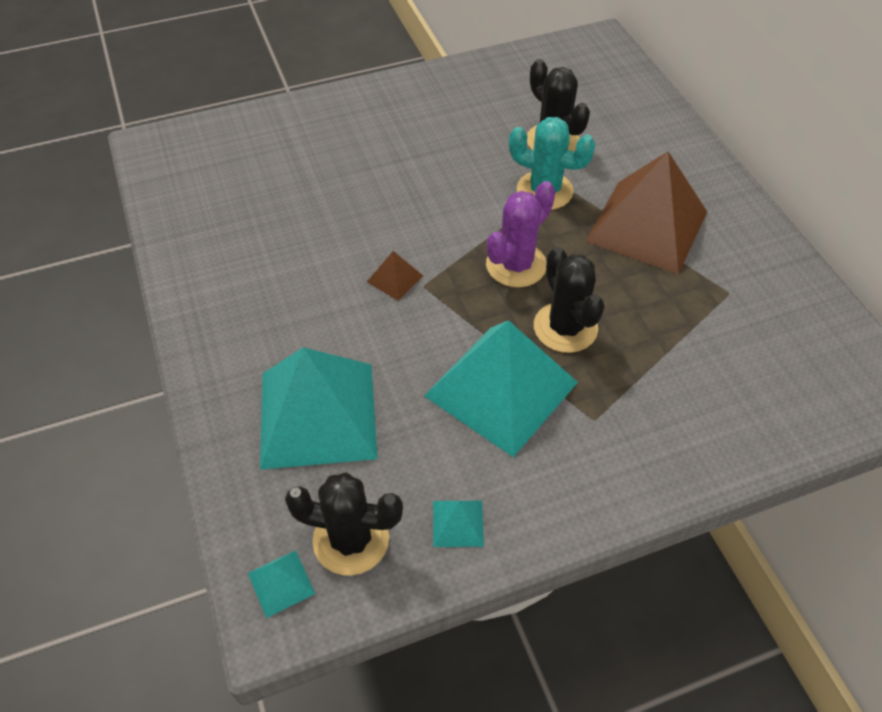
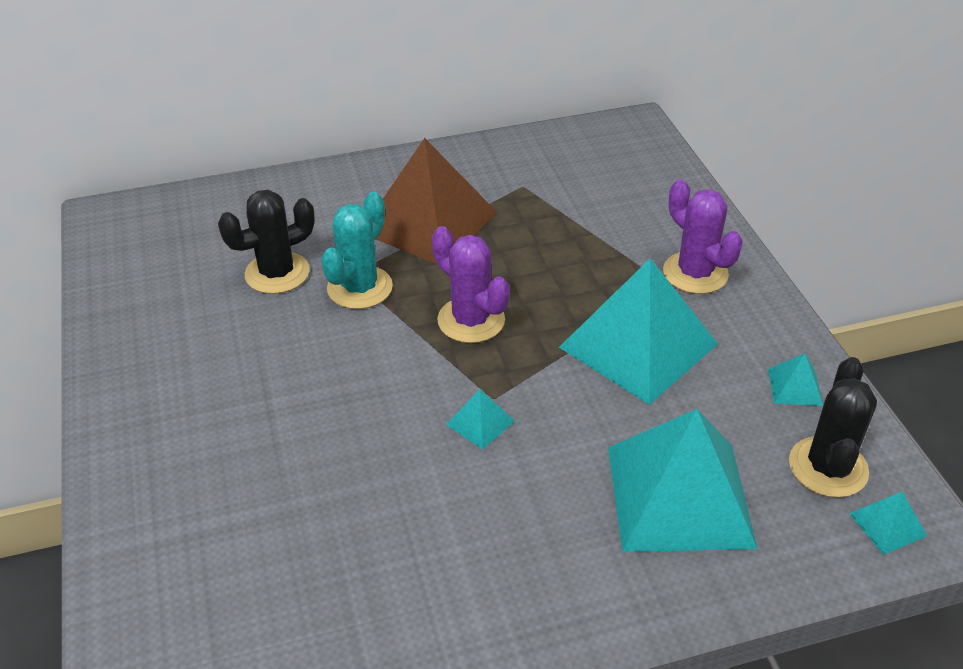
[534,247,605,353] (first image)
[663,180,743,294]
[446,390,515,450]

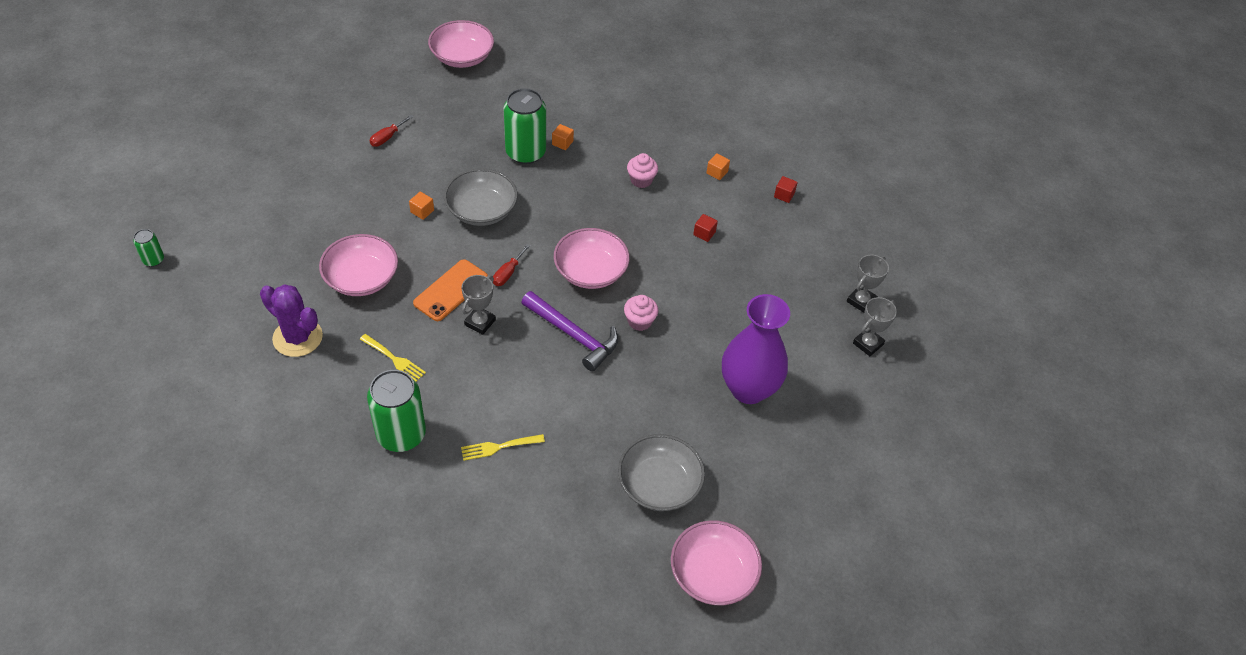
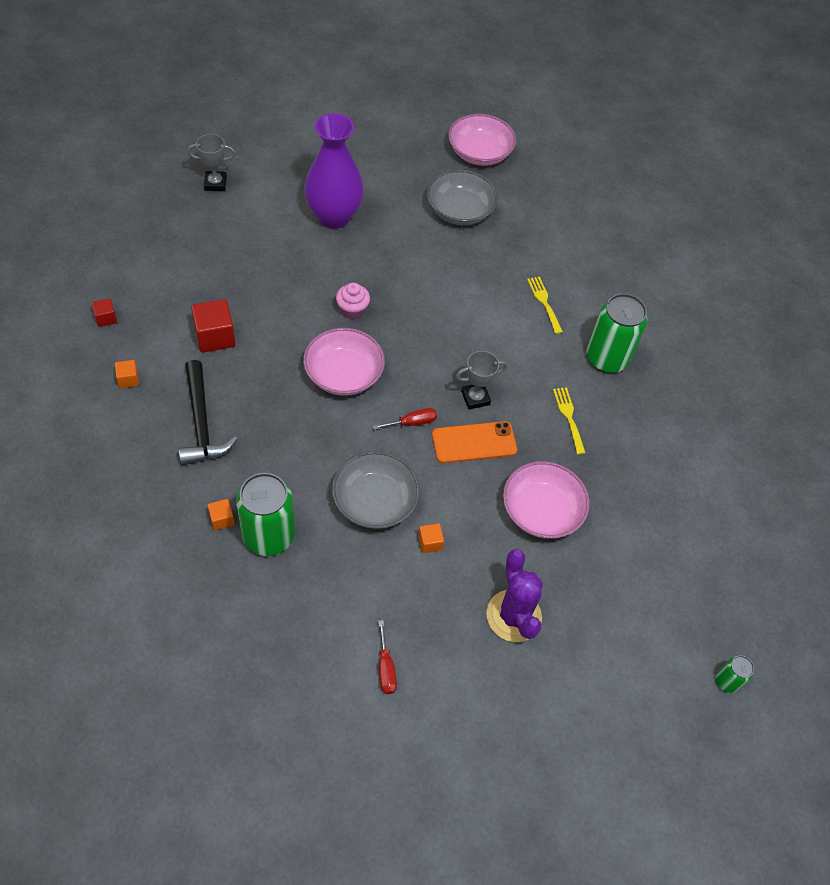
[428,20,494,68] (first image)
[521,291,618,372] (first image)
[847,255,889,313] (first image)
[486,549,543,642]
[179,360,237,465]
[378,620,397,694]
[527,276,563,334]
[191,299,236,353]

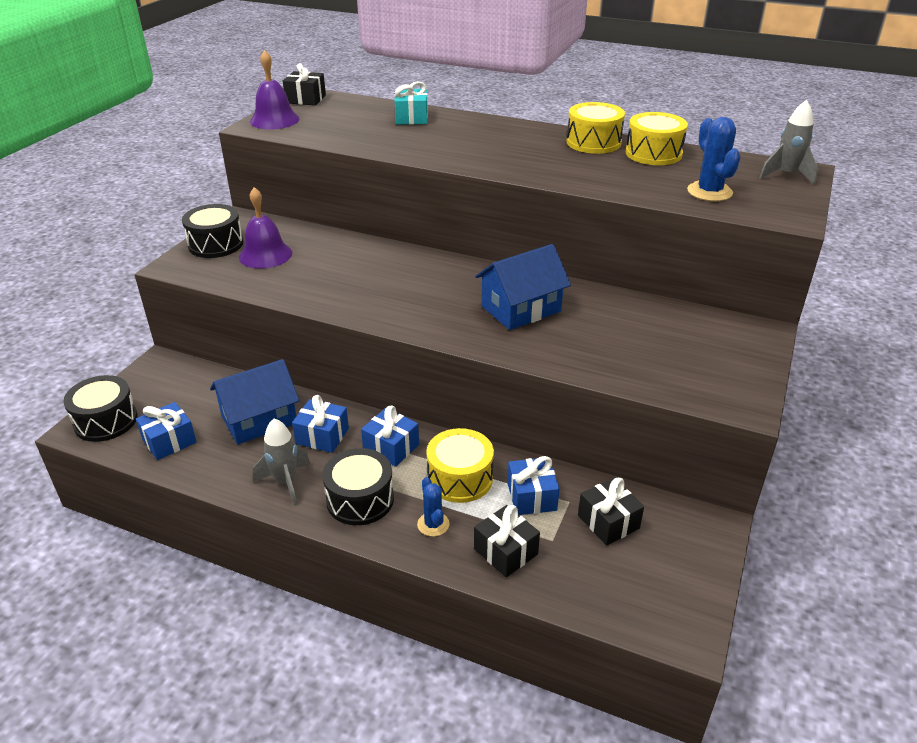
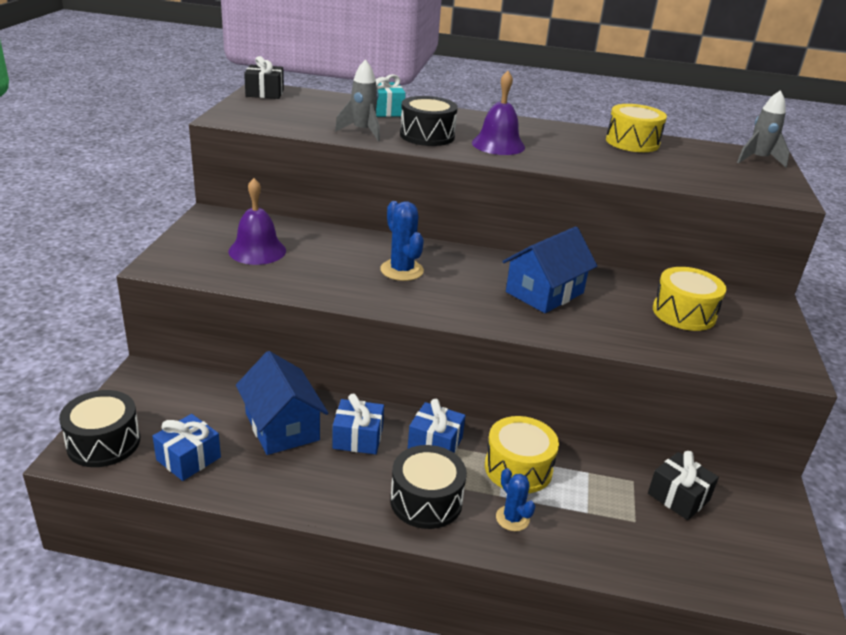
[474,505,540,577] (first image)
[507,456,560,515] (first image)
[400,96,458,146]
[472,71,525,155]
[335,59,380,141]
[653,267,726,331]
[380,201,424,281]
[236,351,328,455]

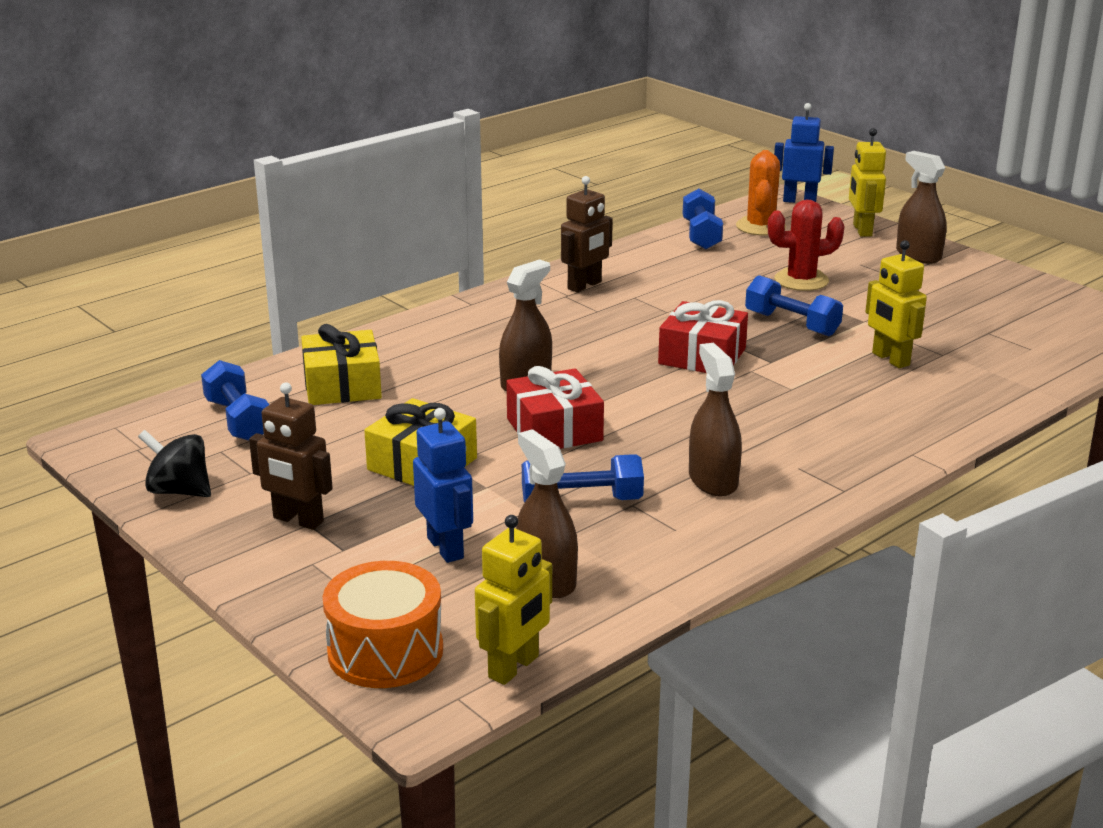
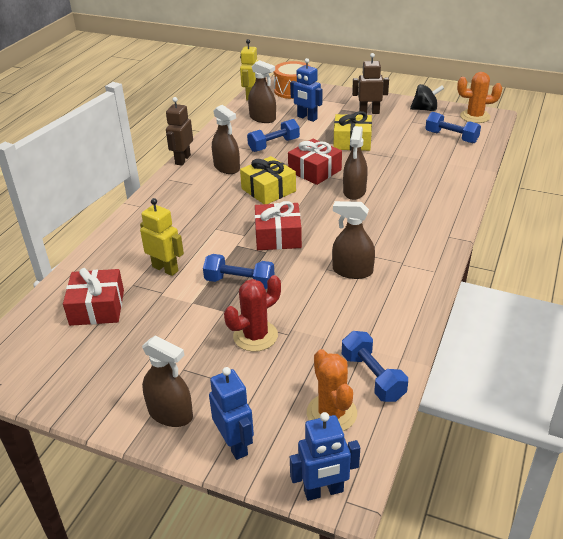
[63,268,124,326]
[332,201,375,279]
[457,72,502,123]
[240,156,296,204]
[166,97,193,166]
[209,367,254,460]

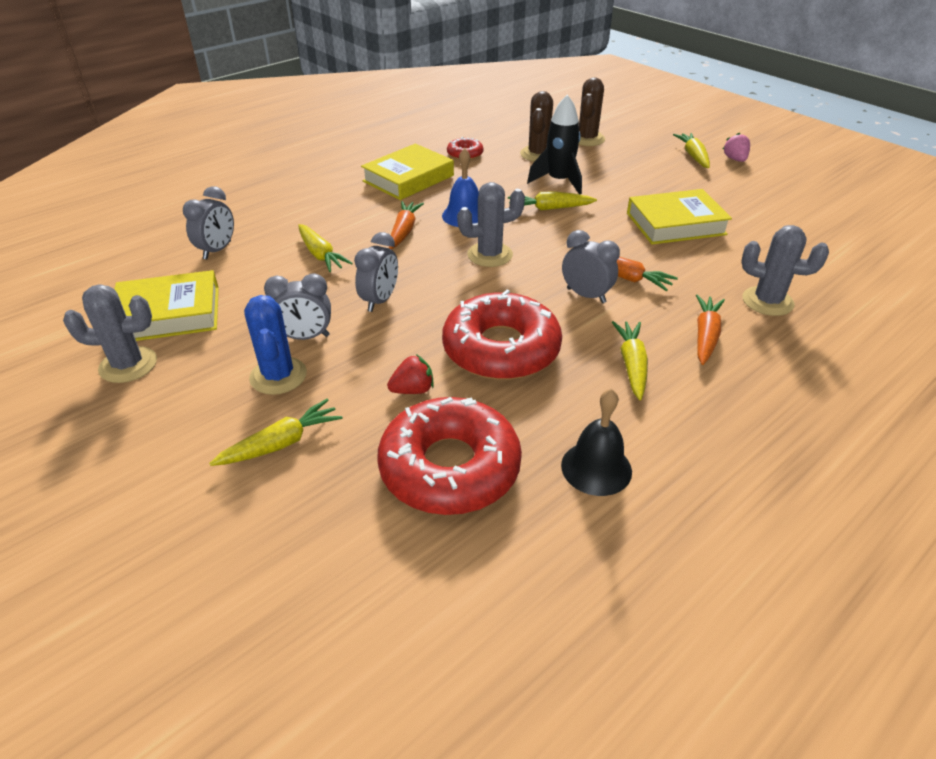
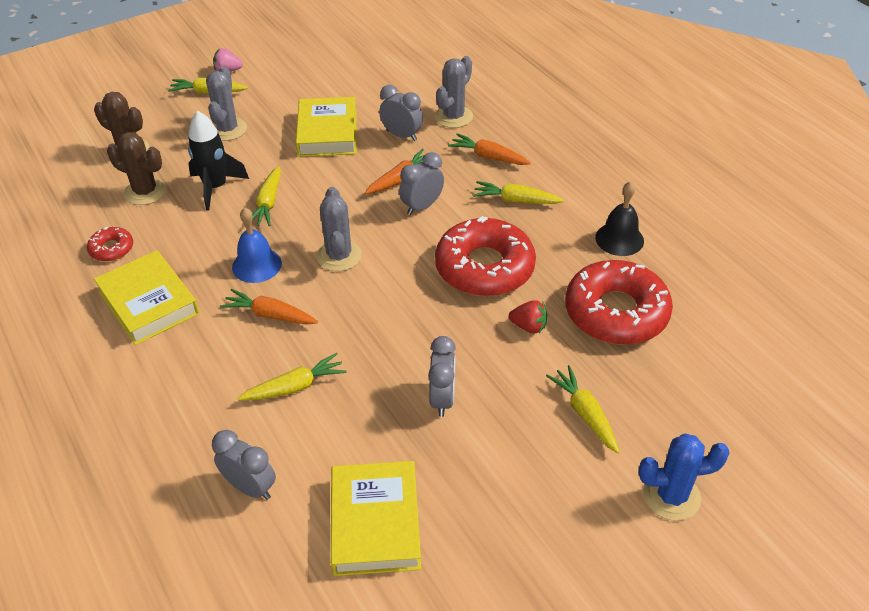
[206,67,247,141]
[638,433,730,521]
[379,85,423,141]
[509,300,547,333]

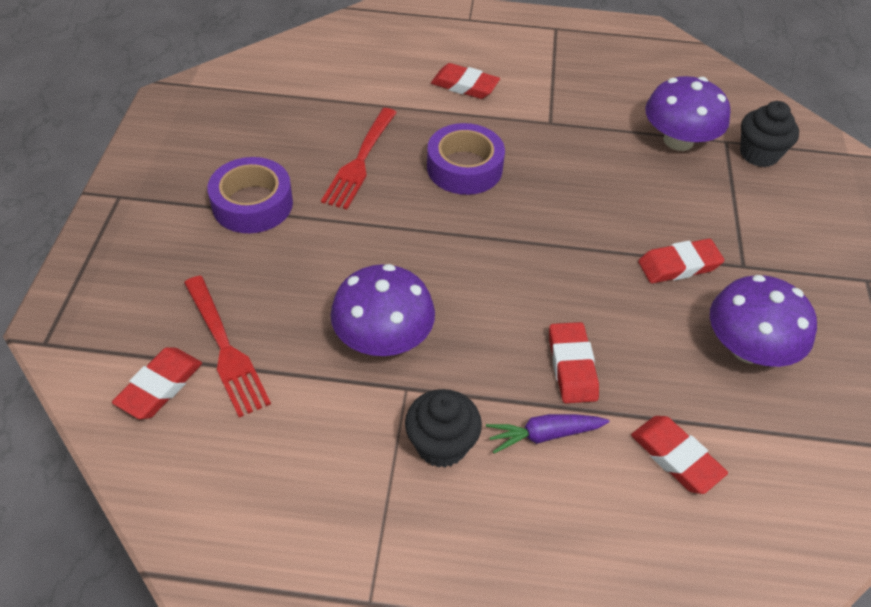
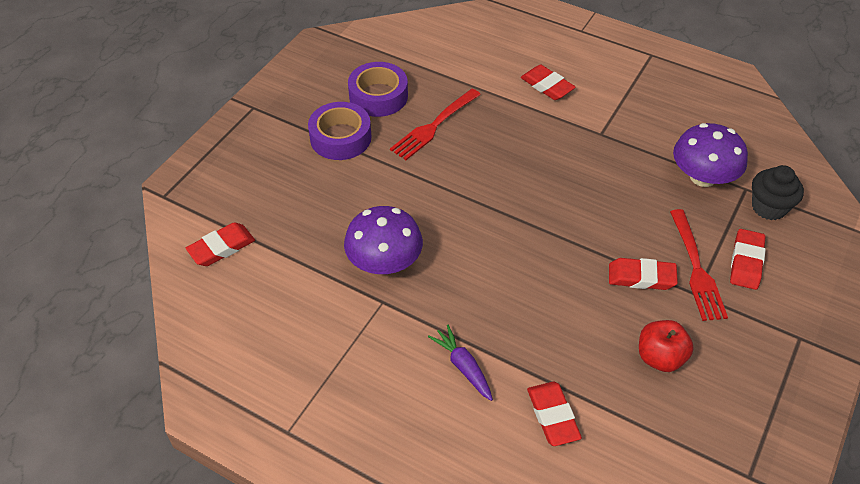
[405,389,482,468] (first image)
[670,209,728,321]
[348,62,408,117]
[730,229,766,290]
[639,320,694,372]
[428,325,493,401]

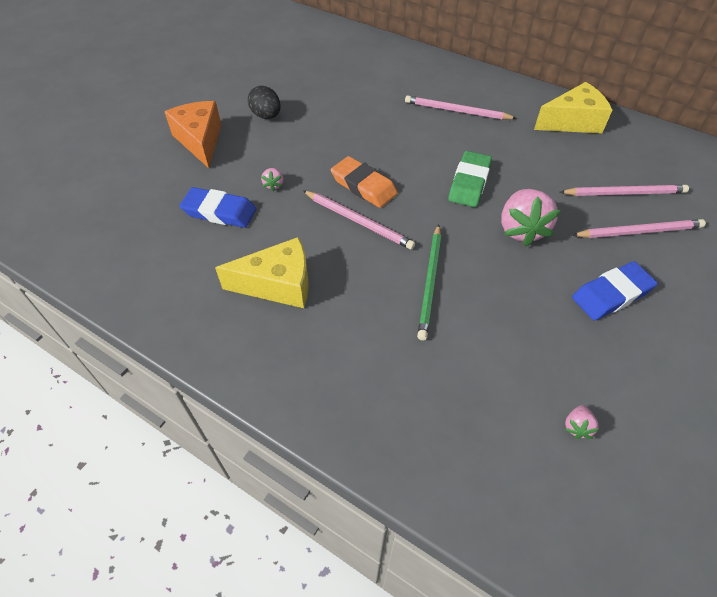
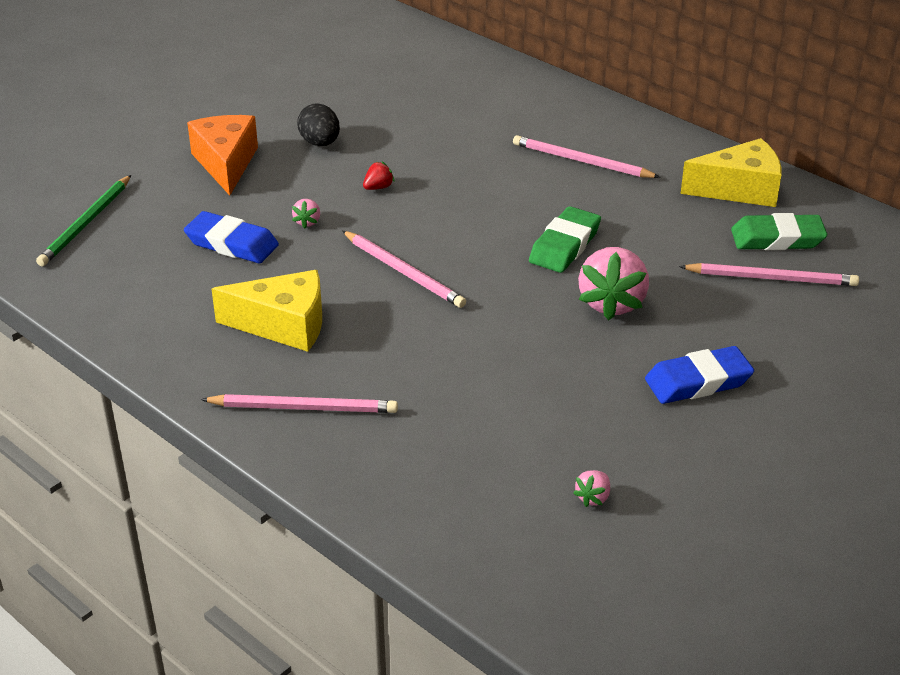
[331,156,398,208] (first image)
[363,162,395,190]
[731,213,827,250]
[36,175,131,266]
[201,394,398,413]

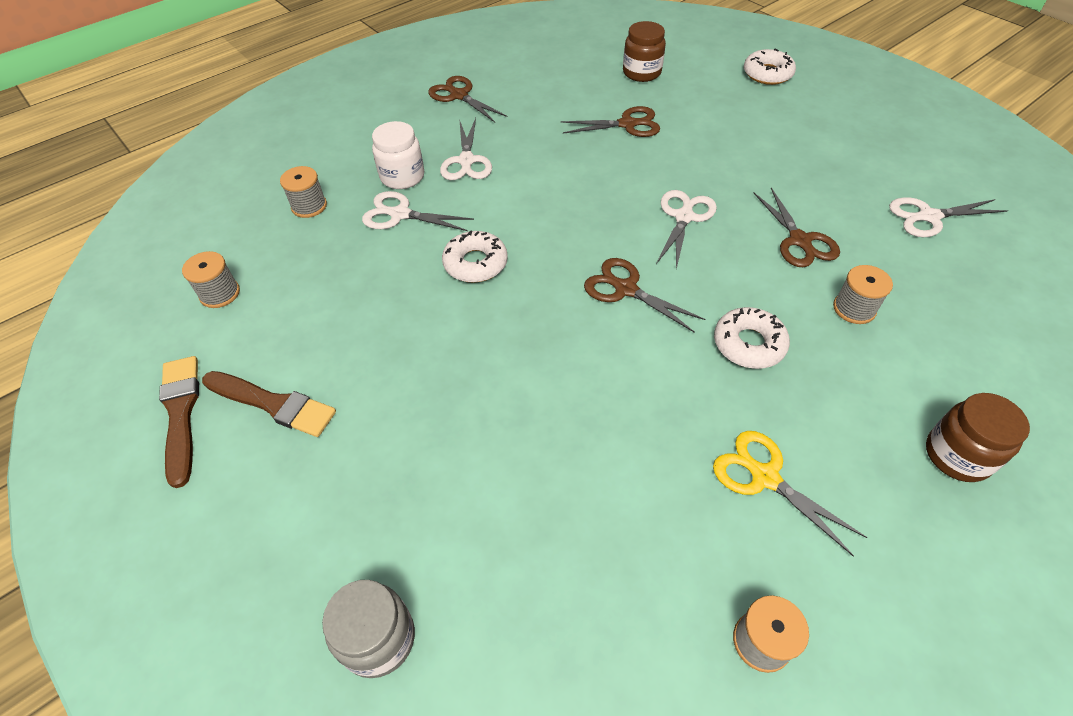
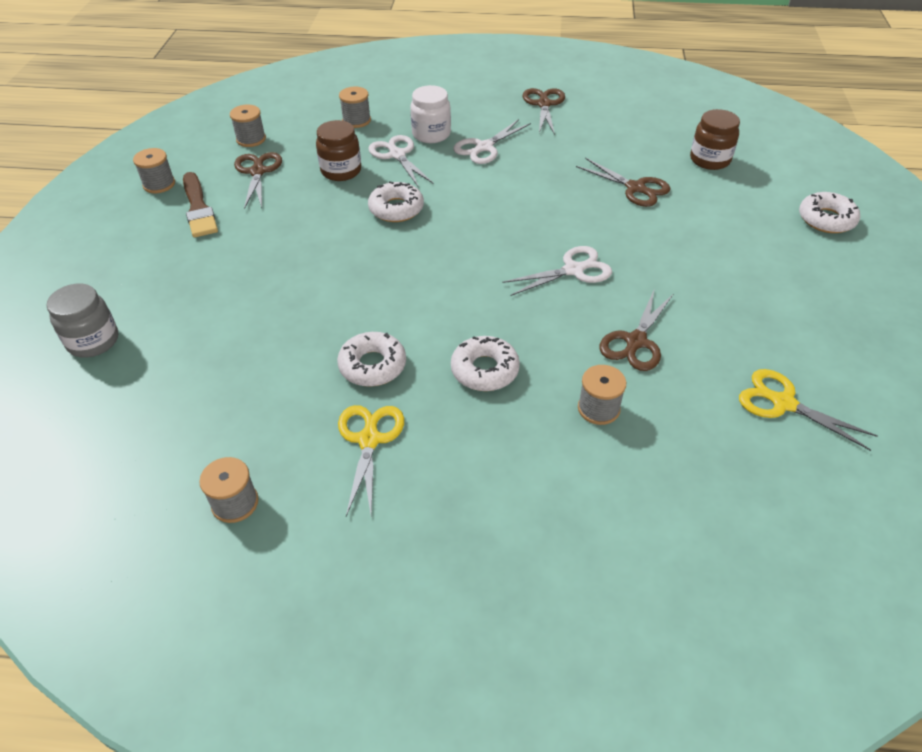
[337,332,406,387]
[234,152,282,209]
[316,120,361,181]
[133,148,175,193]
[739,369,877,451]

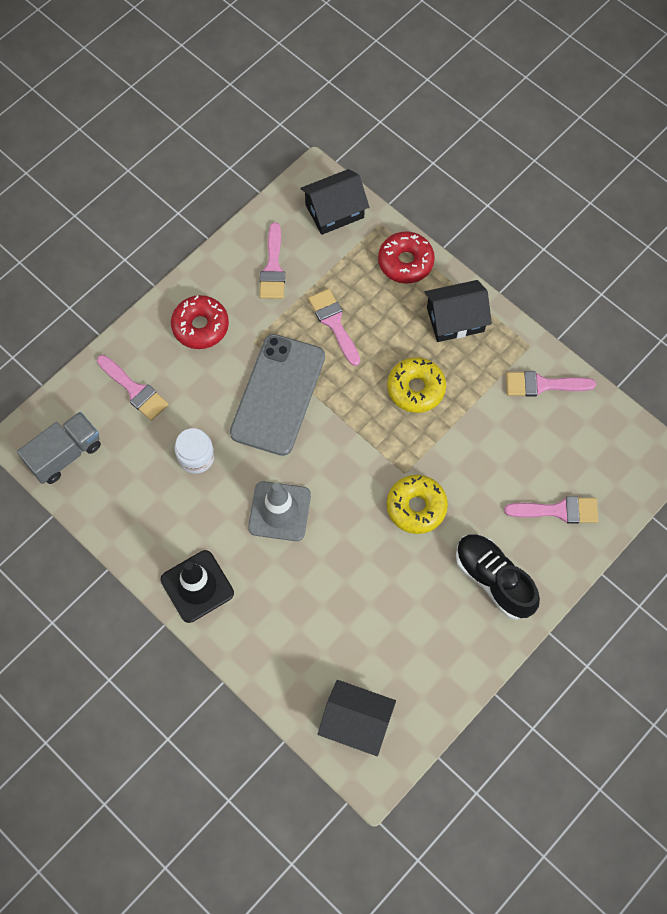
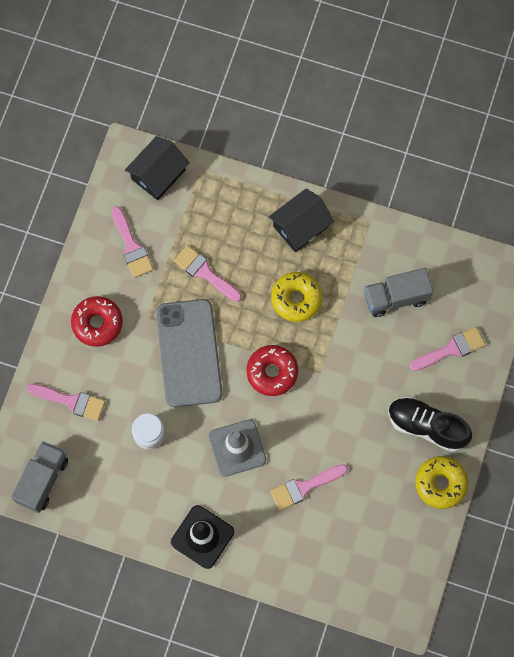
[318,680,396,756] (first image)
[364,268,433,317]
[246,345,298,396]
[415,456,469,509]
[270,464,348,511]

